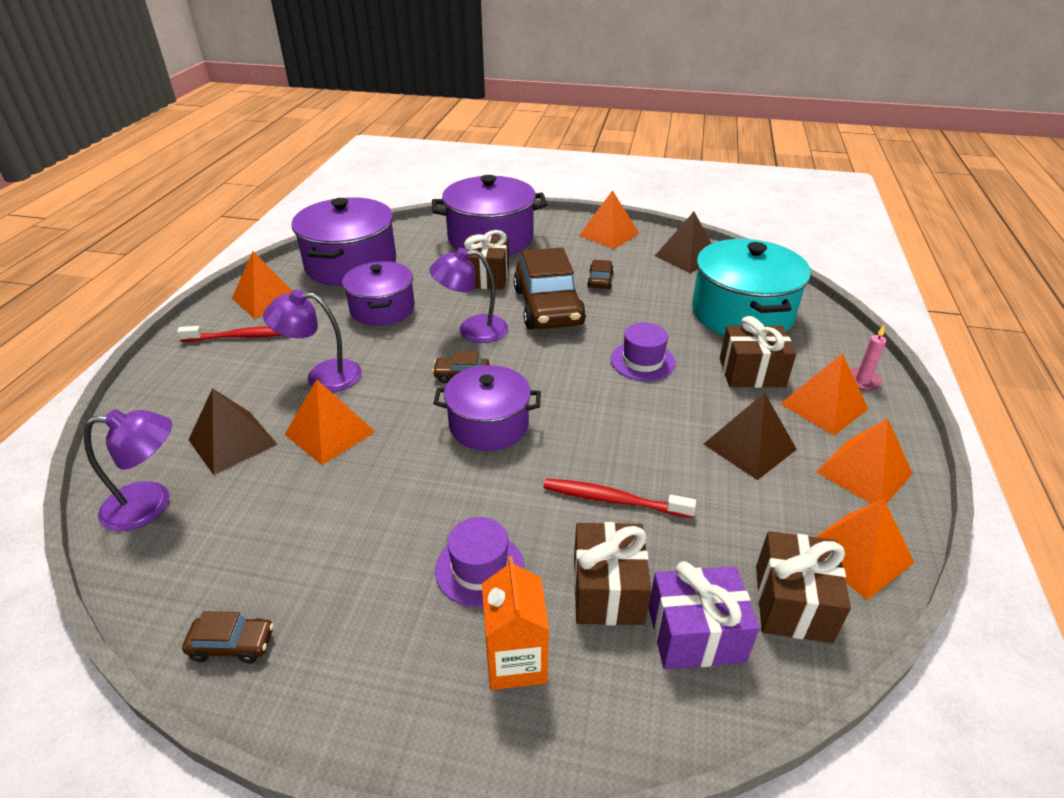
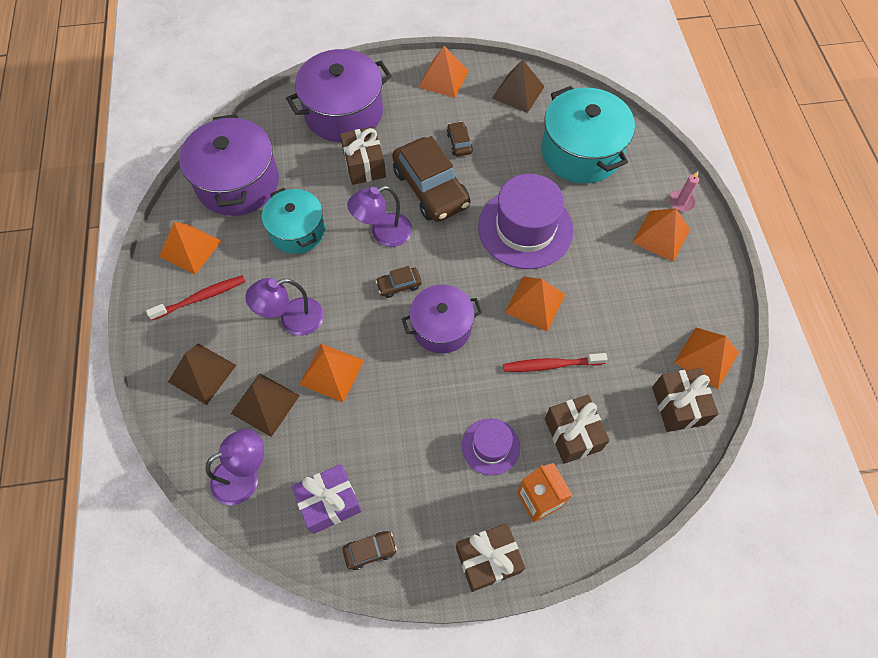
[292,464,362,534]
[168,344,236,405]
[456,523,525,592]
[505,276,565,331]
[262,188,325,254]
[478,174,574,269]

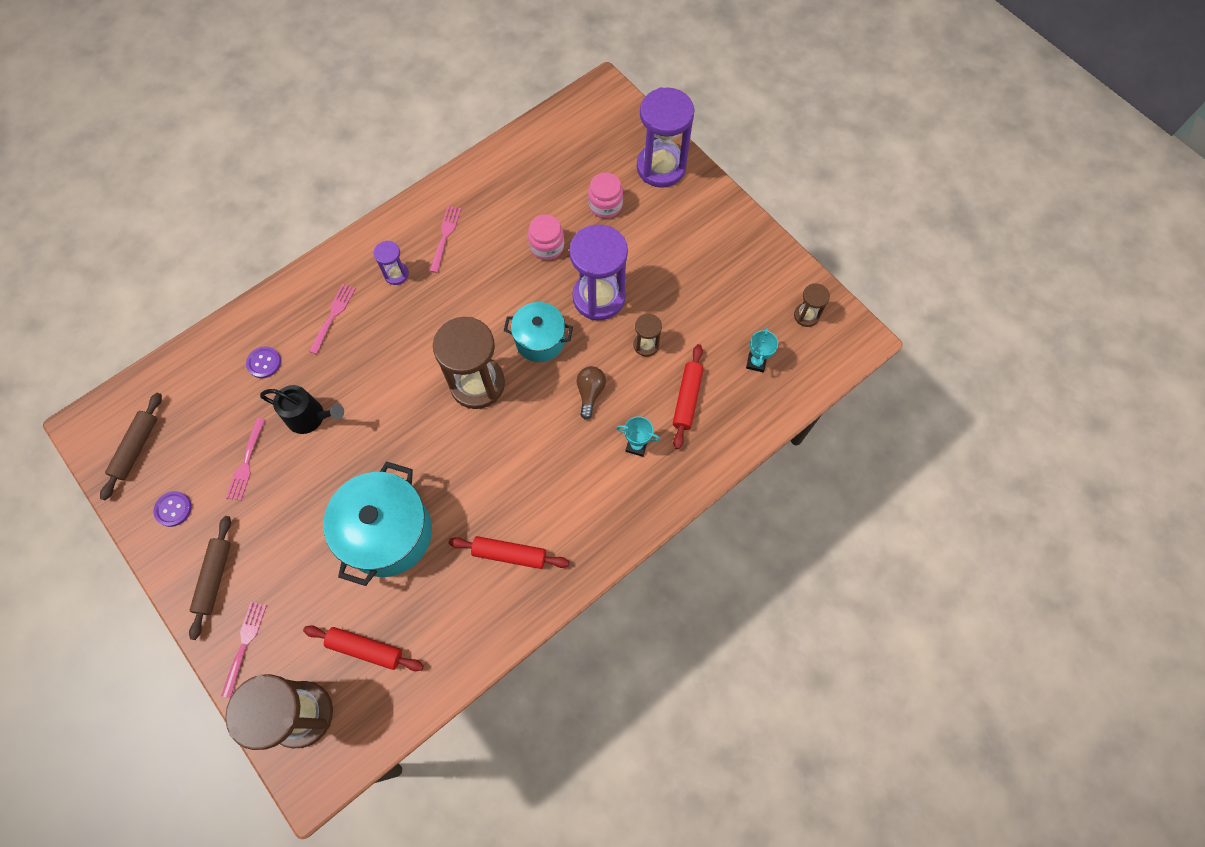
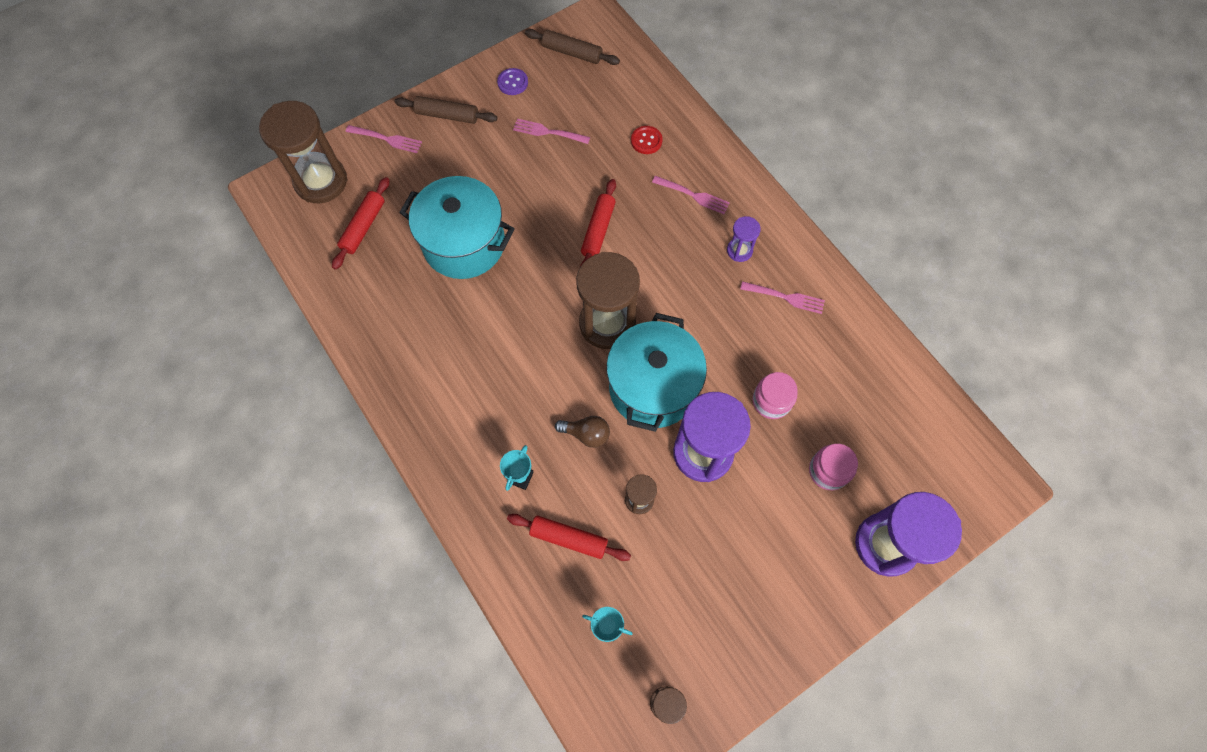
[260,385,344,434] (first image)
[580,179,616,267]
[631,126,663,154]
[606,313,707,432]

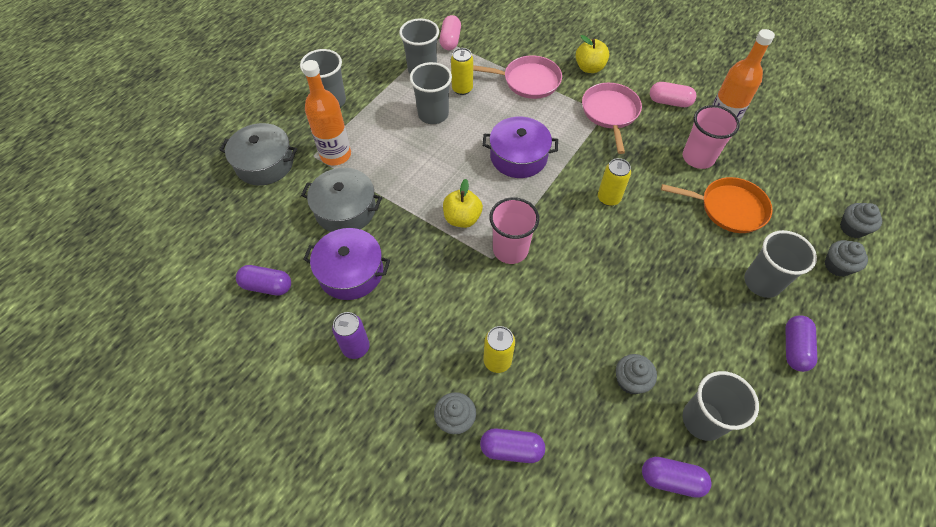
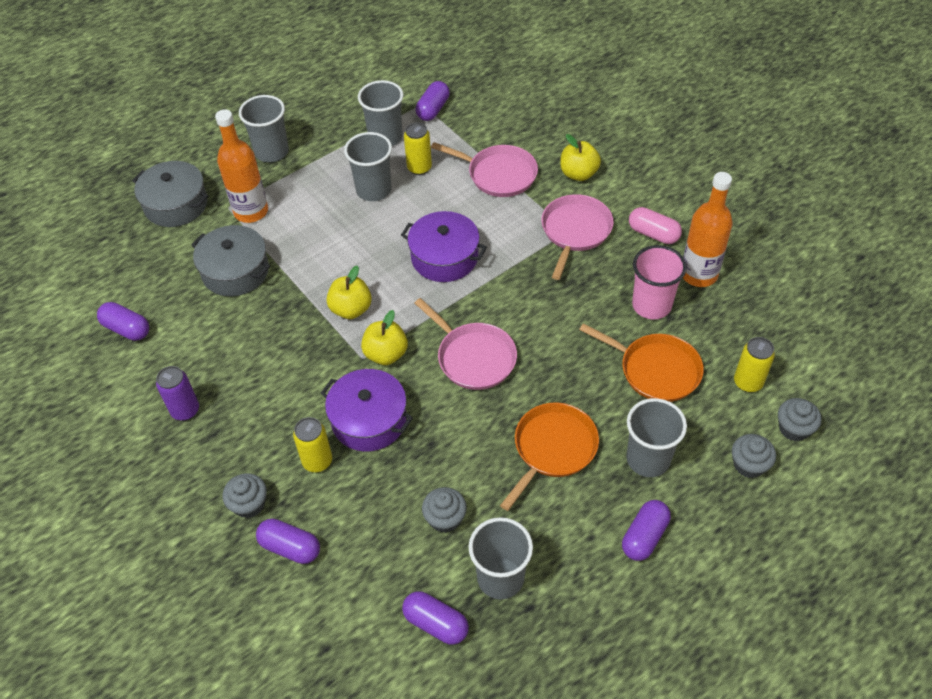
[415,298,517,390]
[500,403,599,511]
[321,369,413,451]
[734,337,775,392]
[361,310,408,365]
[416,81,450,121]

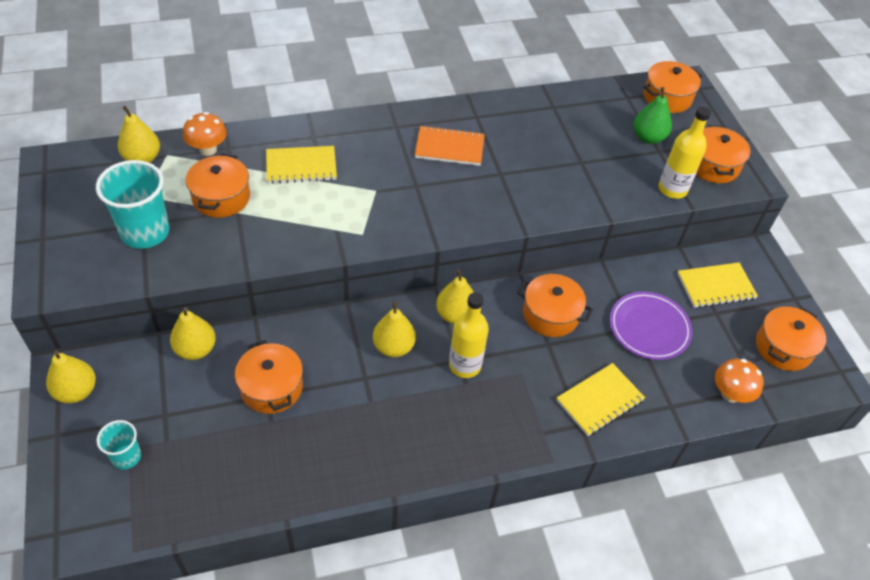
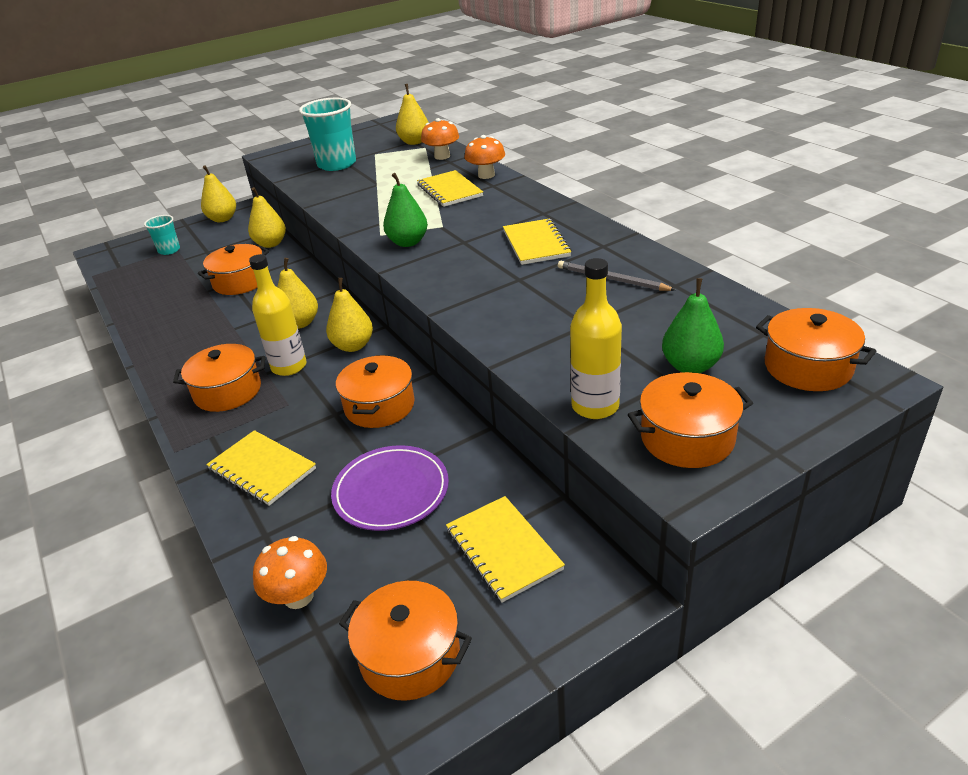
[383,173,428,247]
[464,135,505,179]
[558,261,675,291]
[173,344,266,412]
[503,218,572,265]

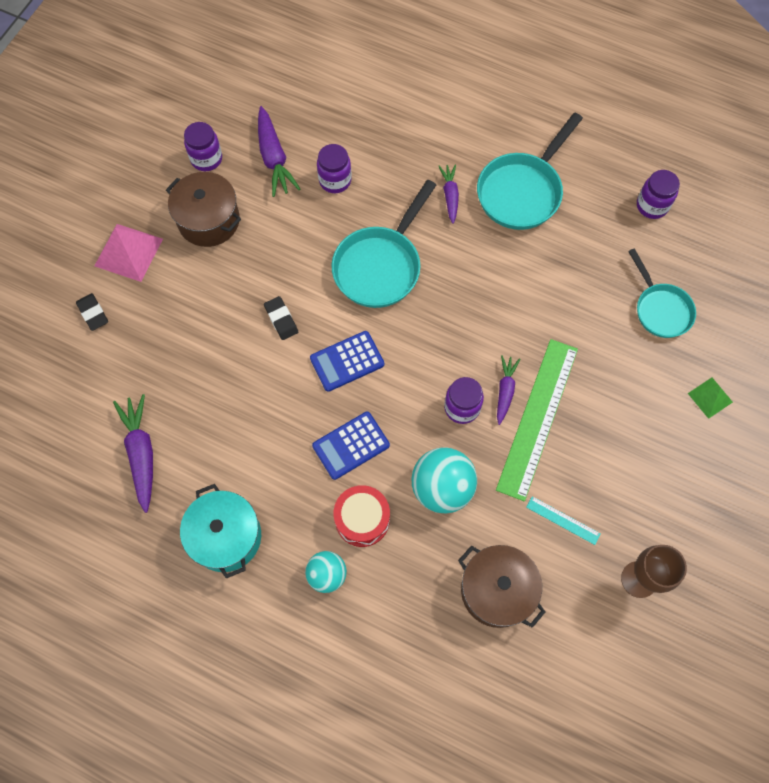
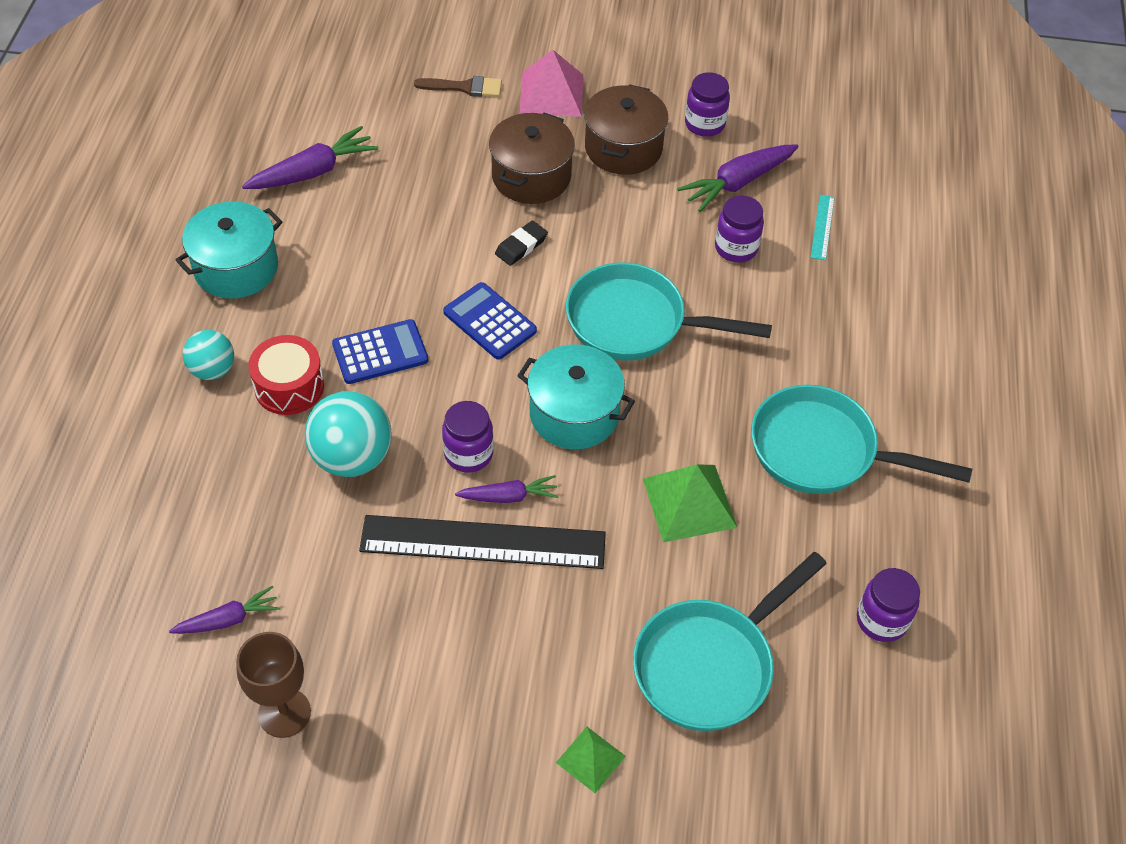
[517,344,635,449]
[643,464,737,542]
[169,586,280,634]
[489,113,575,204]
[810,195,835,260]
[414,76,502,97]
[359,515,606,569]
[332,319,429,384]
[633,552,827,731]

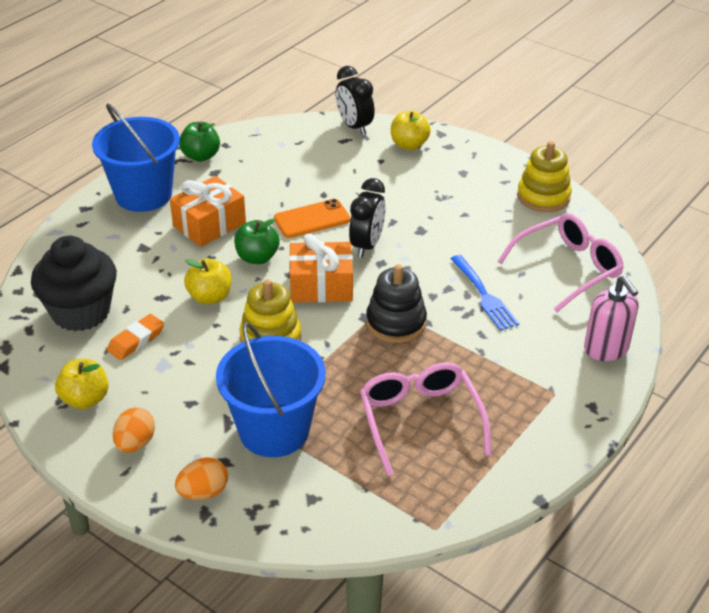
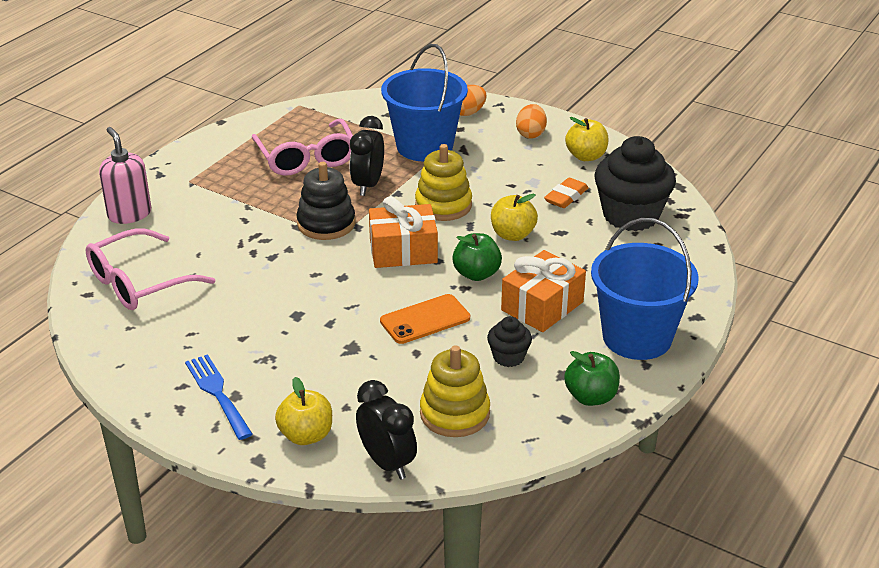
[487,316,532,367]
[350,116,384,196]
[185,354,252,440]
[420,345,490,437]

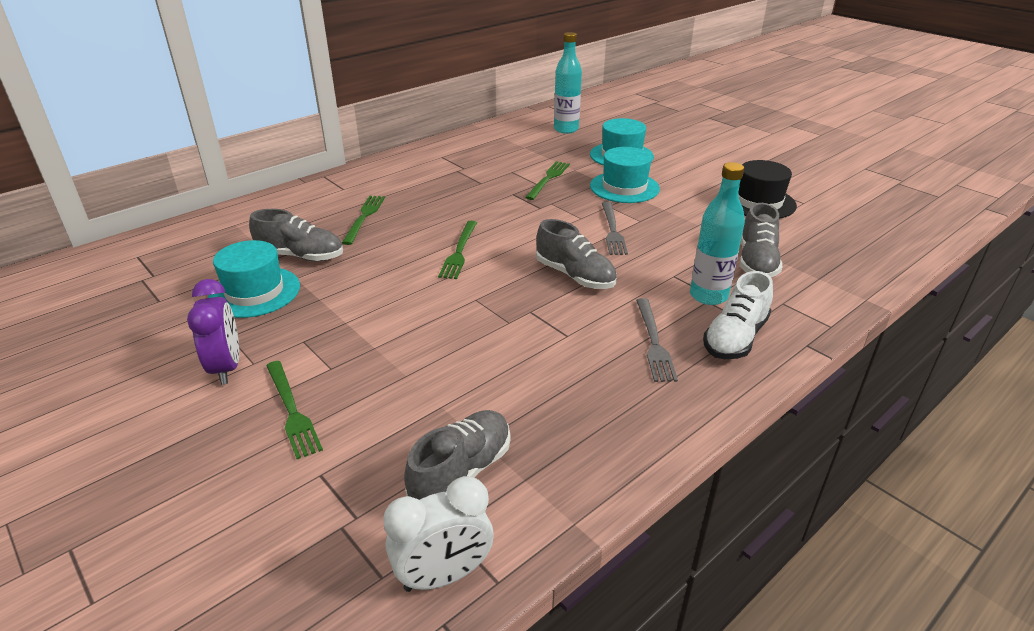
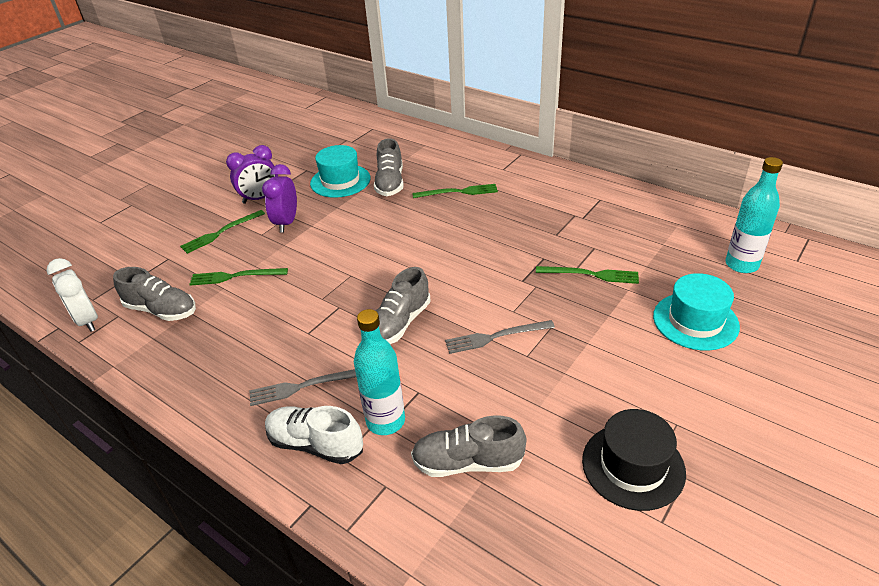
[590,147,660,203] (first image)
[262,164,297,233]
[189,268,288,286]

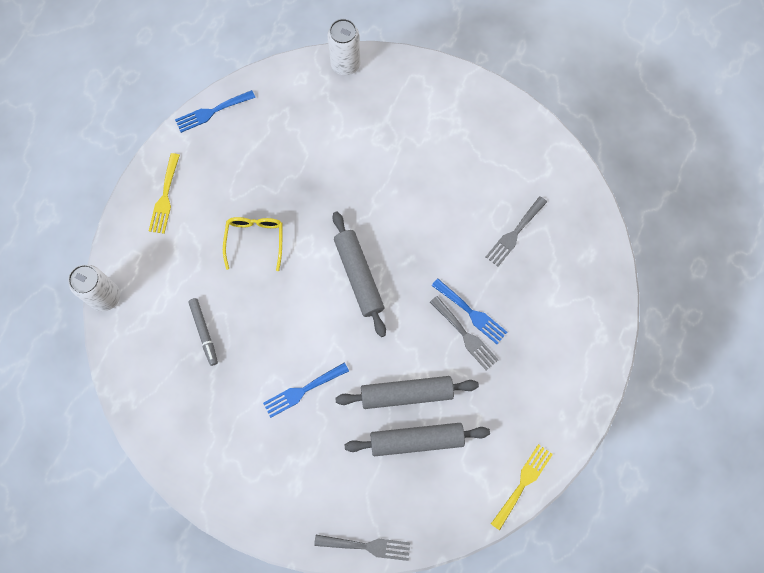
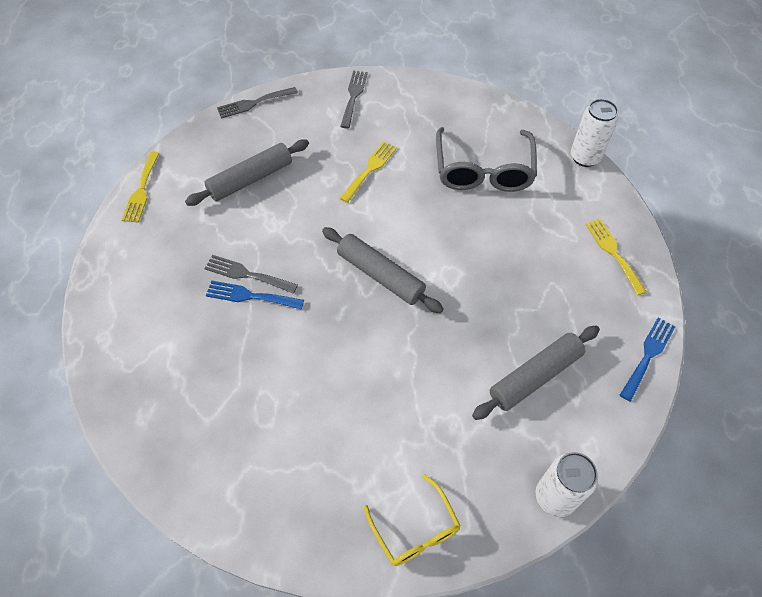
[364,474,461,566]
[472,326,600,420]
[340,70,368,129]
[436,127,537,192]
[340,141,397,203]

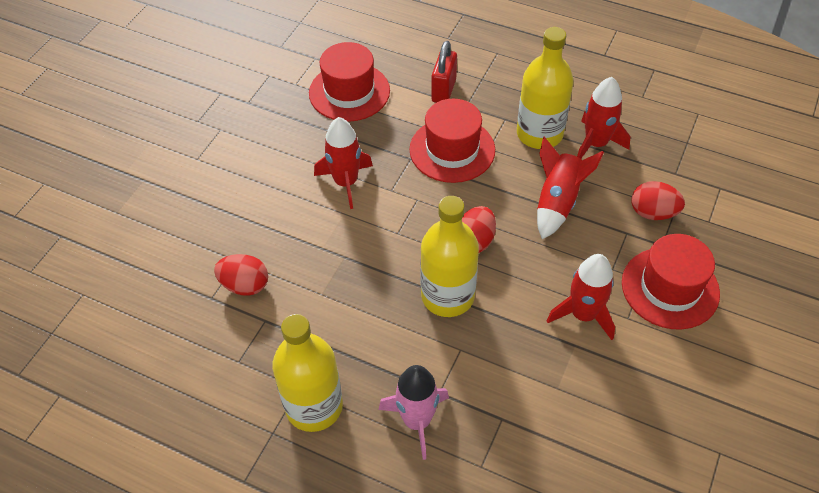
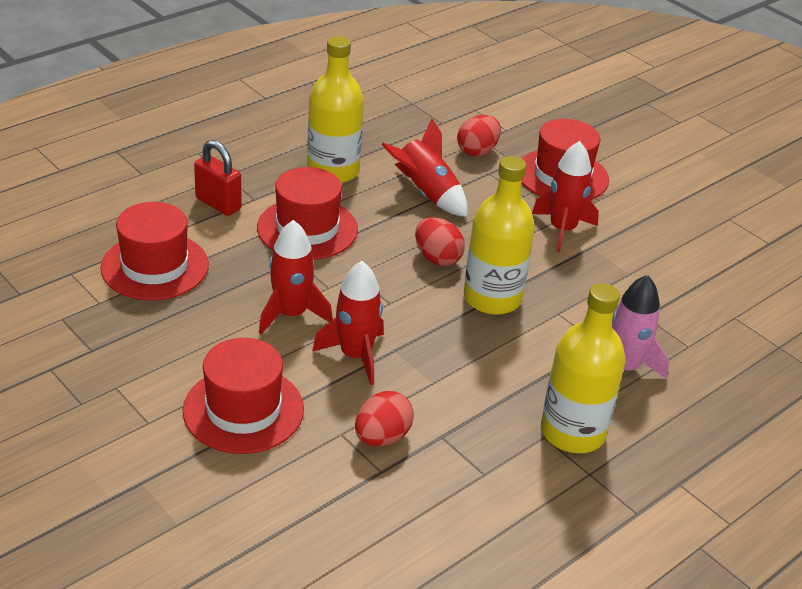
[183,338,304,454]
[312,261,384,385]

